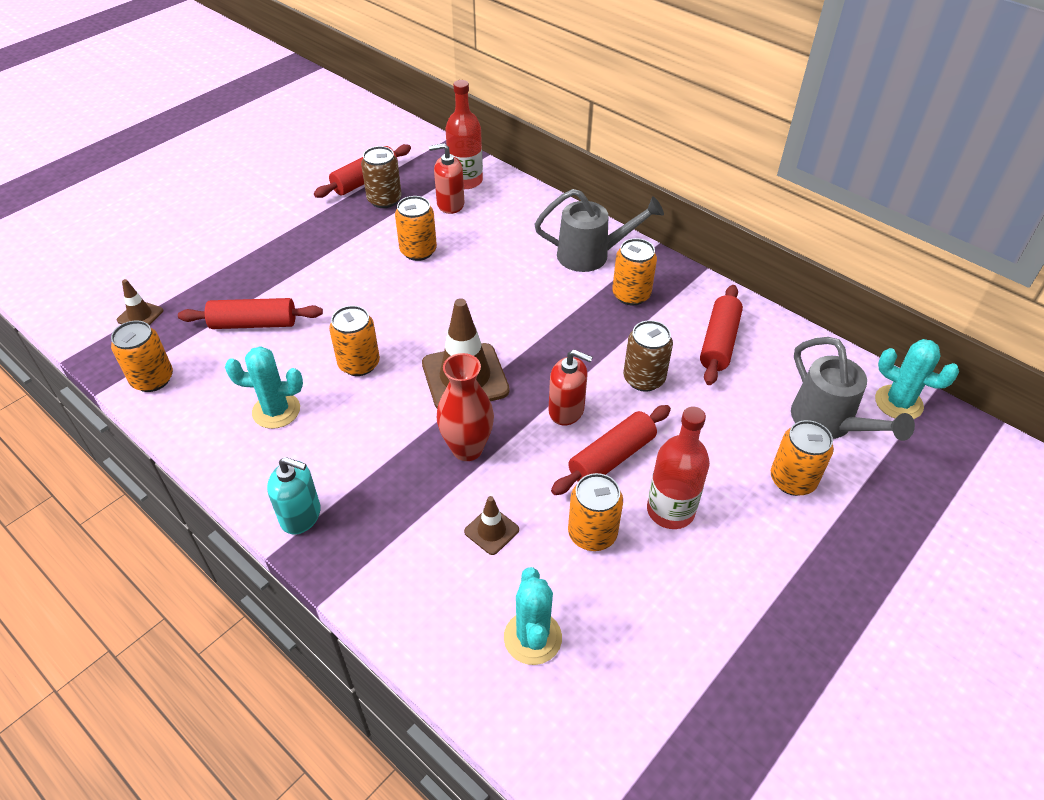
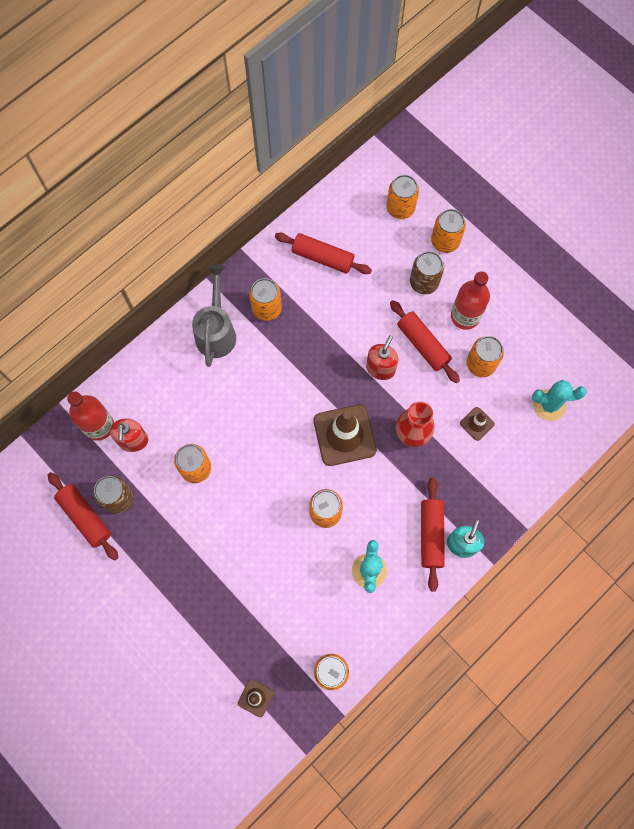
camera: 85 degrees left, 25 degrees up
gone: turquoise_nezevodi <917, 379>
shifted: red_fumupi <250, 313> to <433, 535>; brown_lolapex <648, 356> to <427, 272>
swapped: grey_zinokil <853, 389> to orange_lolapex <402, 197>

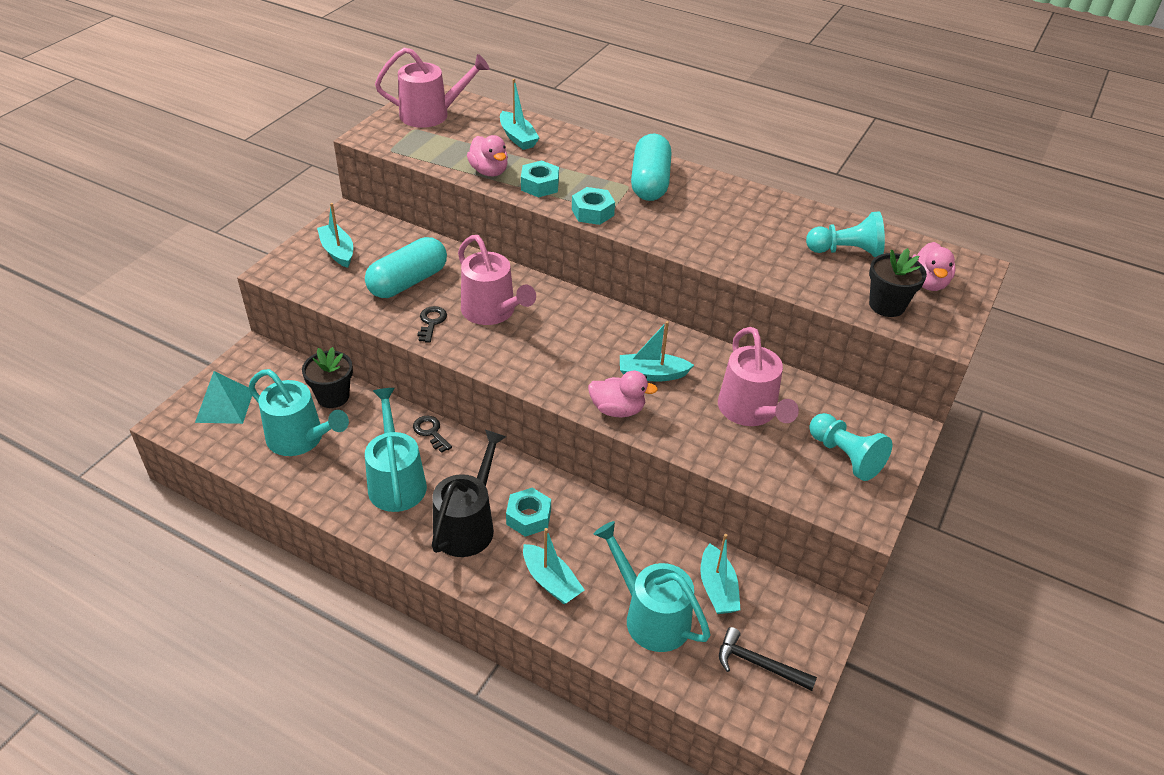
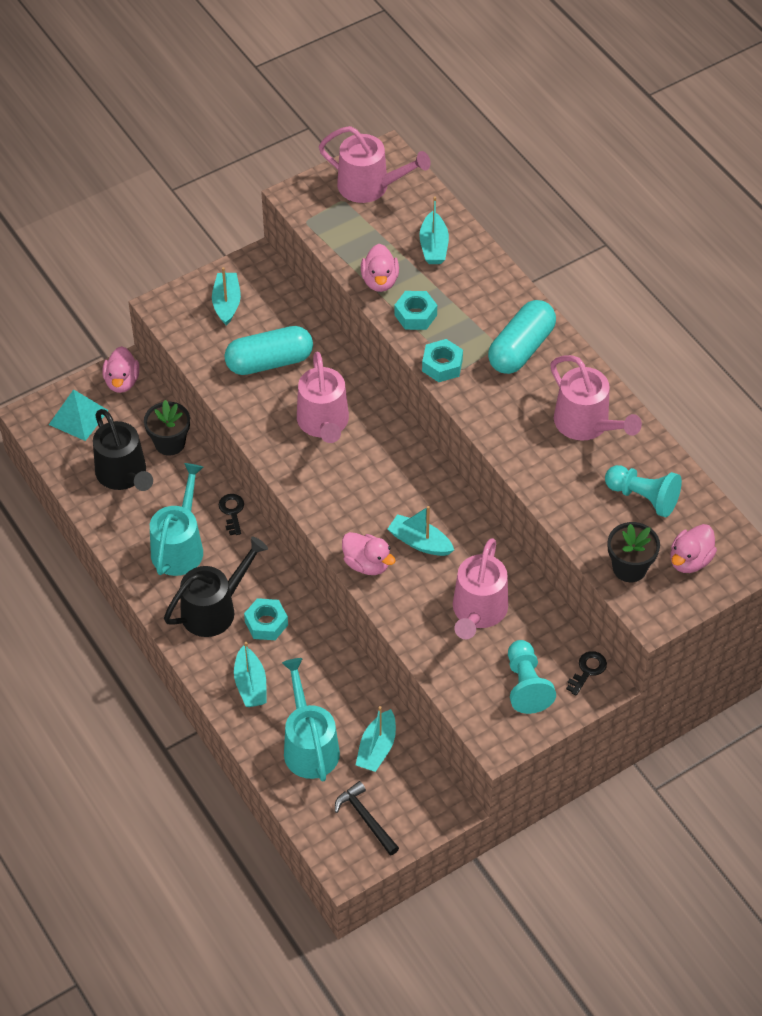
camera: 30 degrees right, 10 degrees up
new: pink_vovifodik <121, 369>; pink_zinokil <596, 398>
shifted: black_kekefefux <432, 324> to <586, 673>
repainted: turquoise_zinokil <299, 412> to black_zinokil <123, 450>

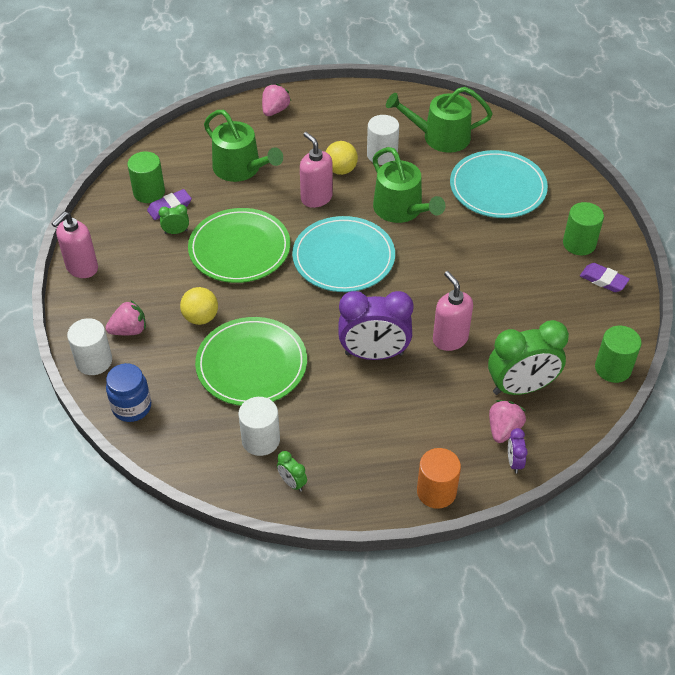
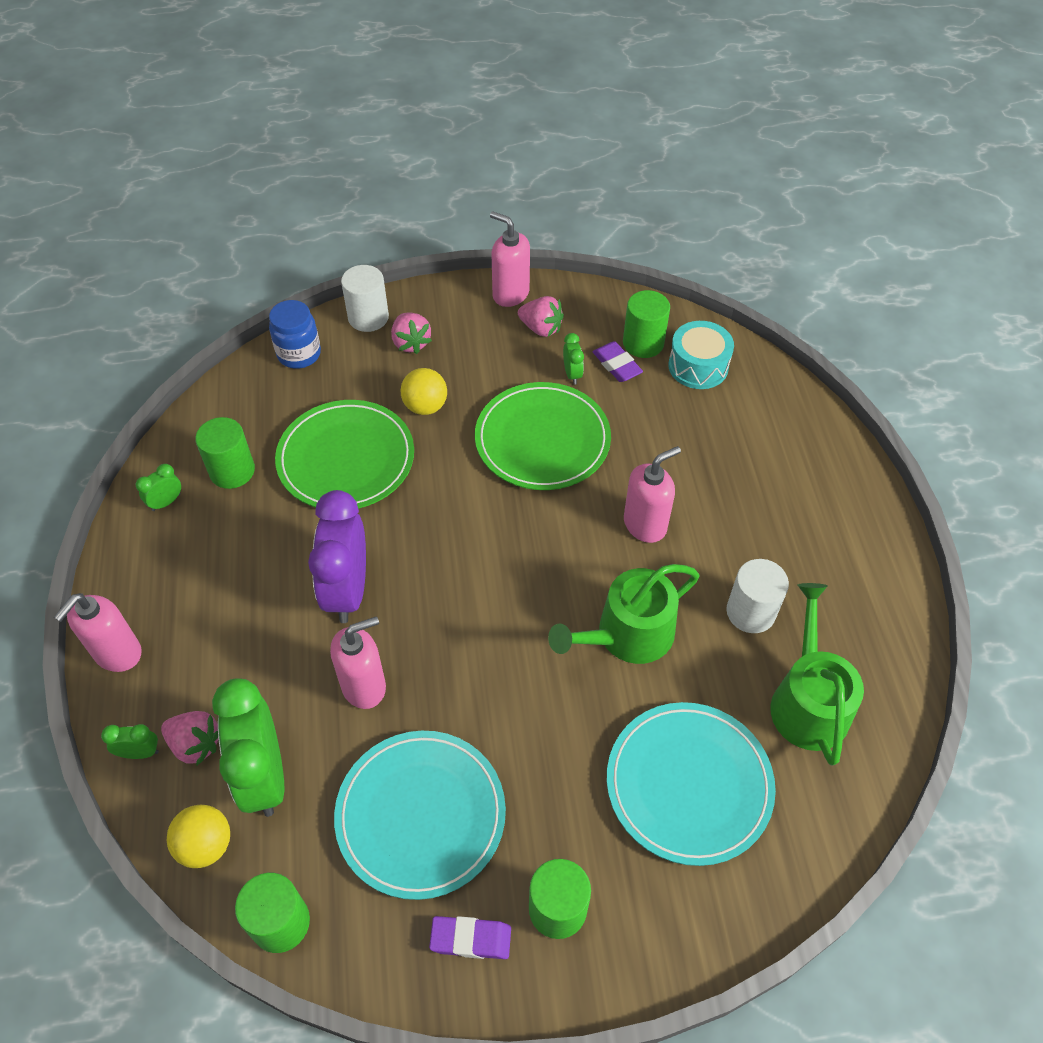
camera: 90 degrees right, 5 degrees up
gone: green_zinokil <243, 146>
new: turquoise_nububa <701, 355>
shifted: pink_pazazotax <276, 100> to <541, 316>; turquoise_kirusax <343, 254> to <420, 815>; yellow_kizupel <342, 158> to <198, 836>
swapped: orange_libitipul <439, 478> to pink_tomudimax <98, 632>
repainted: white_libitipul <259, 426> to green_libitipul <225, 453>; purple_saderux <518, 450> to green_saderux <130, 741>
rotated: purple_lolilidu <605, 277> = <470, 937> 60 degrees clockwise

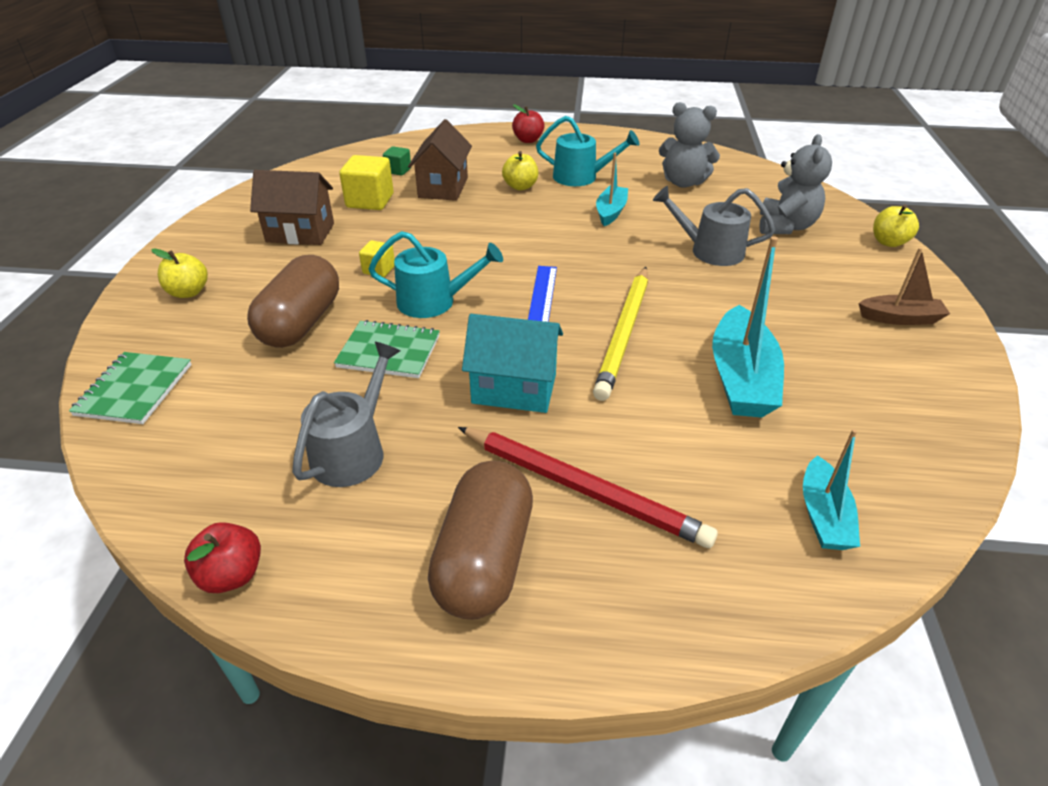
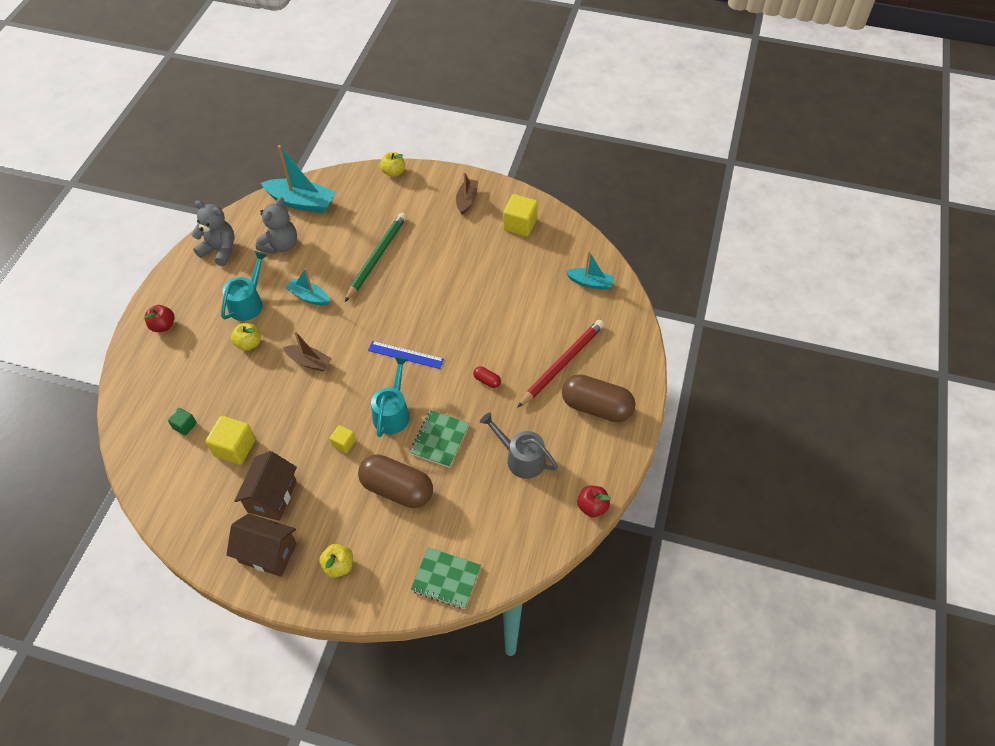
camera: 80 degrees left, 15 degrees up
gone: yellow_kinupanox <620, 334>
new: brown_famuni <307, 351>; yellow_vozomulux <520, 215>
shifted: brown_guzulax <440, 160> to <261, 545>; turquoise_famuni <748, 327> to <298, 179>; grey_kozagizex <795, 184> to <213, 233>
swapped: turquoise_guzulax <512, 363> to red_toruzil <487, 377>; grey_zinokil <714, 226> to green_kinupanox <376, 257>

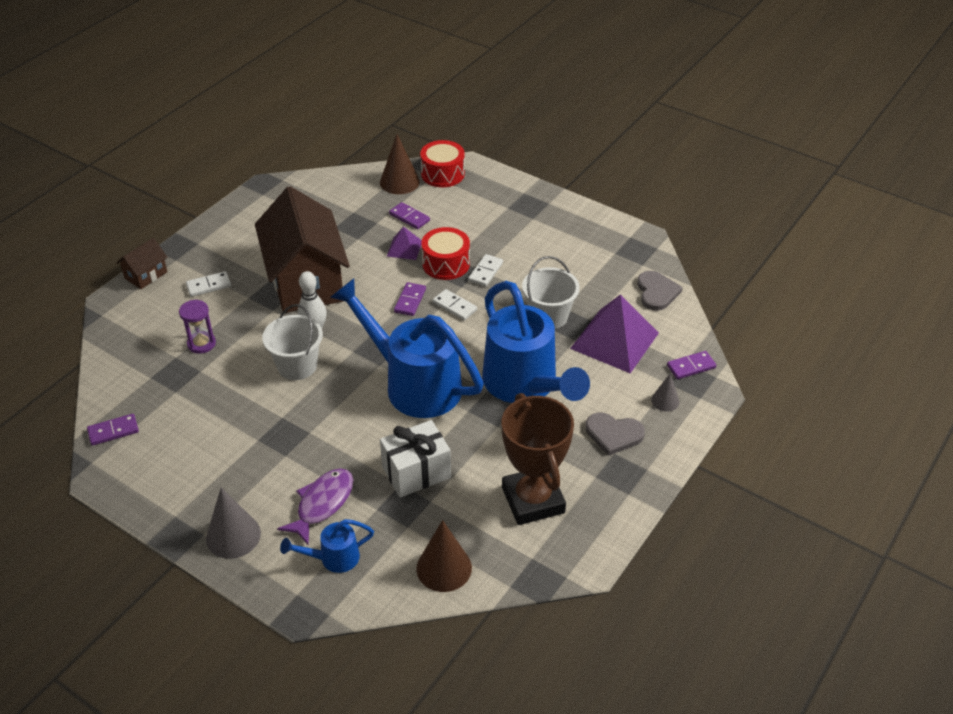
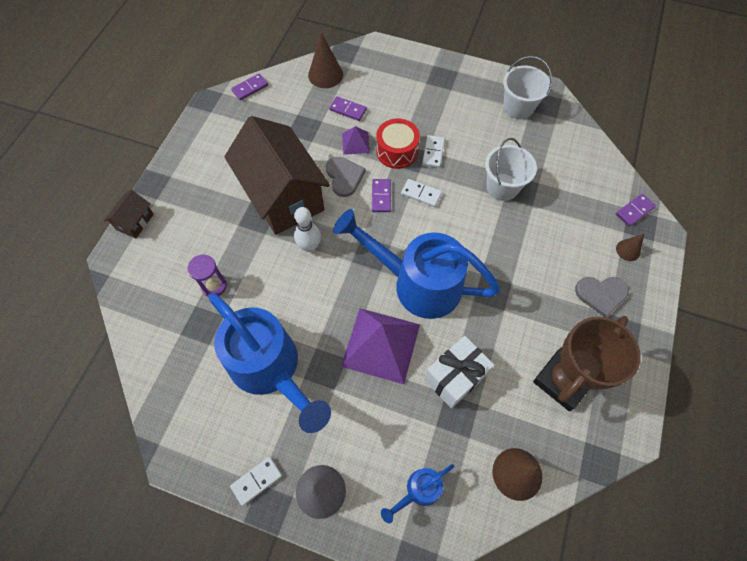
camera: 15 degrees left, 20 degrees up
gone: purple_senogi <315, 506>; red_nububa <442, 163>
shifted: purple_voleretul <113, 430> to <249, 87>; white_voleretul <208, 284> to <256, 481>; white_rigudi <292, 342> to <527, 87>; blue_zinokil <536, 342> to <270, 363>; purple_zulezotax <614, 333> to <380, 346>; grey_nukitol <660, 291> to <345, 177>
repainted: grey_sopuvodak <665, 392> to brown_sopuvodak <630, 247>
rotated: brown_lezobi <538, 459> = <587, 363> 75 degrees clockwise

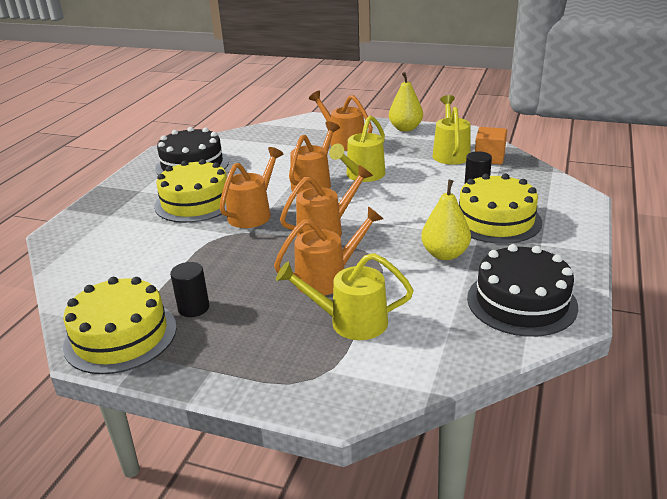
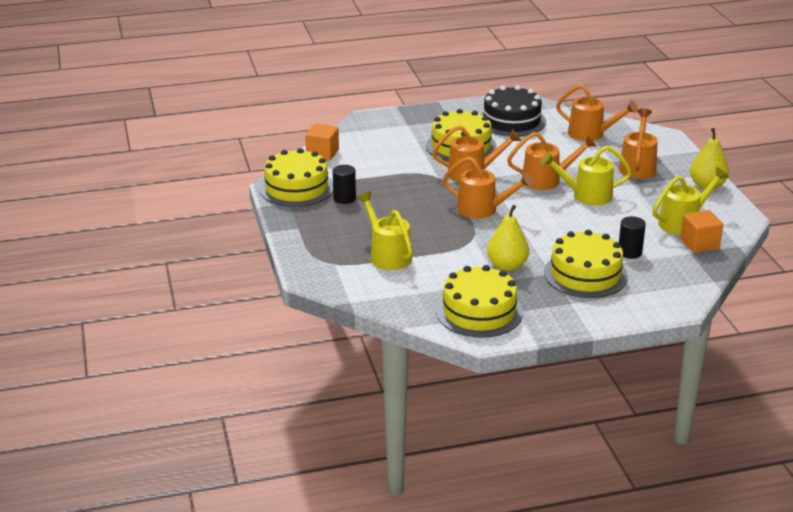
camera: 55 degrees right, 0 degrees up
new: orange_vozomulux <322, 142>
shifted: orange_zinokil <328, 250> to <597, 112>
repainted: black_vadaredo <522, 290> to yellow_vadaredo <479, 301>

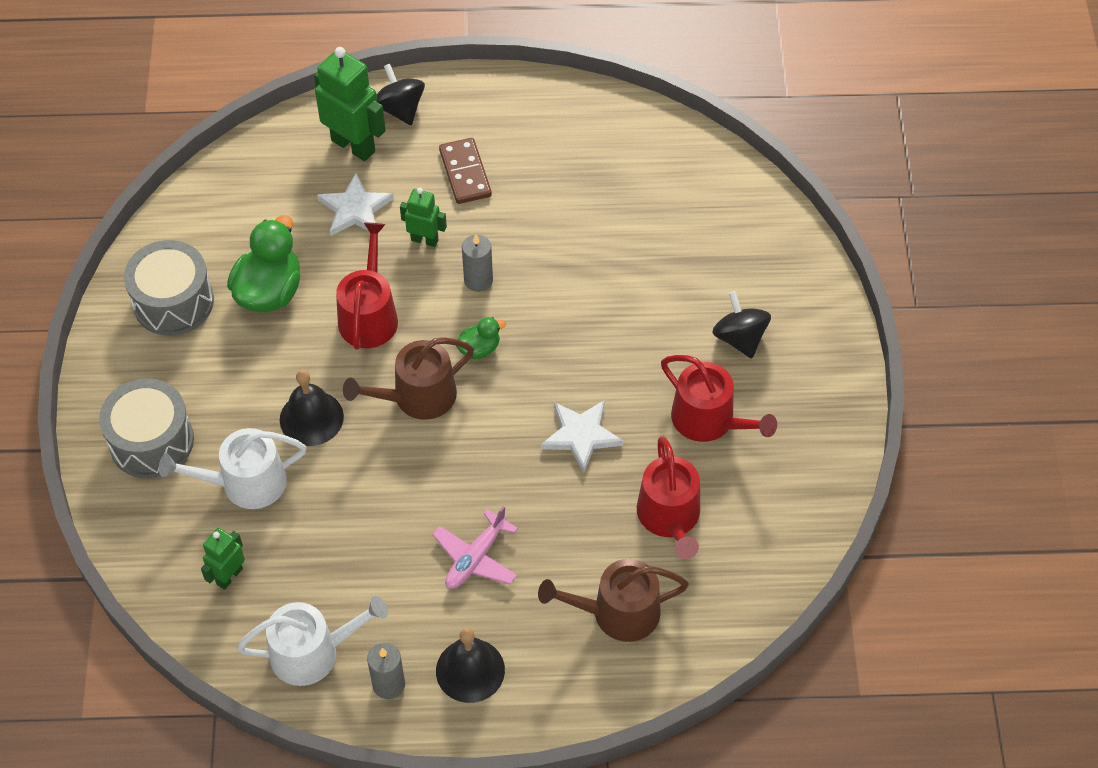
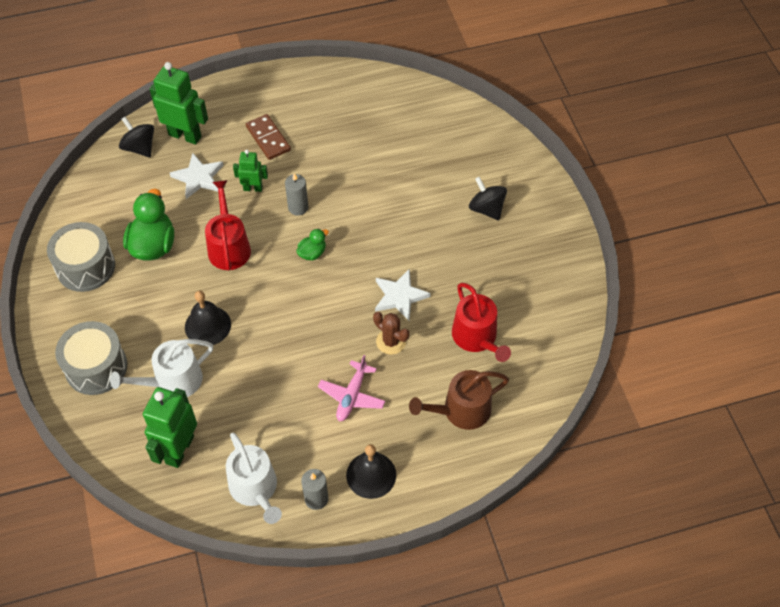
camera: 15 degrees left, 0 degrees up
gone: brown_zinokil <408, 378>; red_zinokil <719, 398>
new: brown_nezevodi <391, 333>
shifted: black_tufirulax <401, 94> to <136, 137>
rotated: white_zinokil <312, 641> = <254, 478> 90 degrees clockwise
scaled: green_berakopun <223, 559> = <170, 427> x1.77

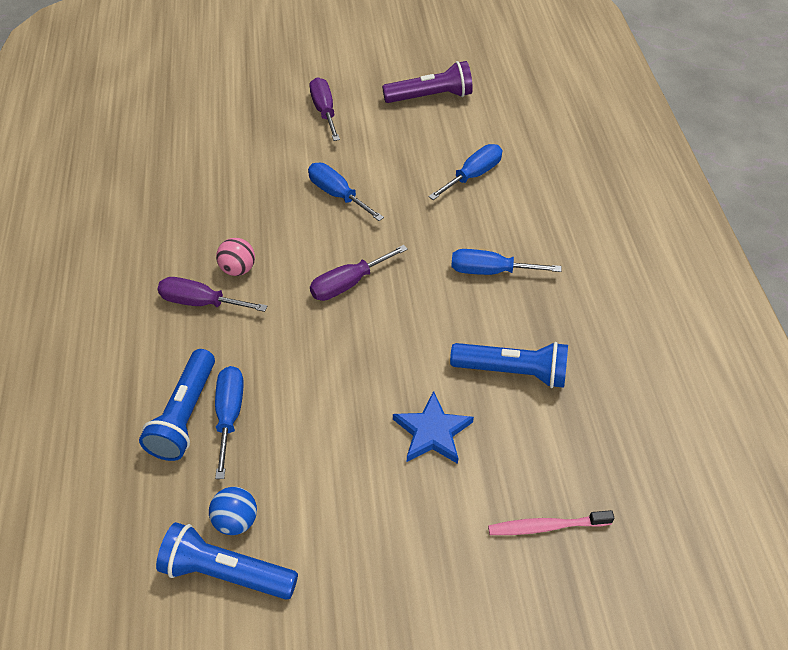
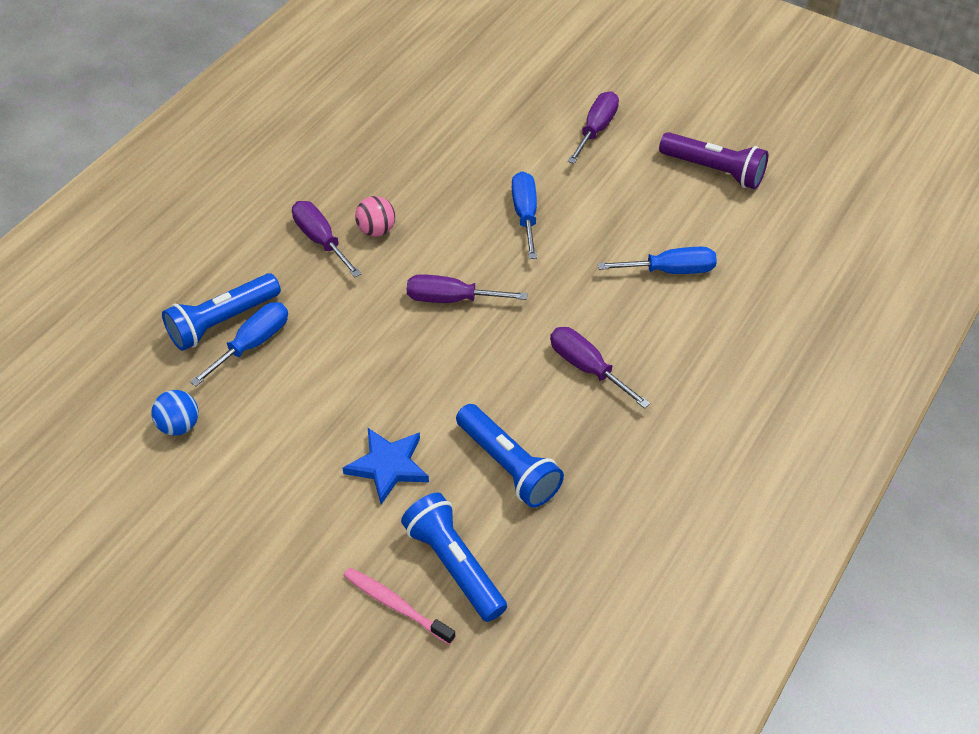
camera: 40 degrees right, 0 degrees up
shifted: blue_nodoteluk <227, 561> to <454, 557>
repainted: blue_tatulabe <506, 262> to purple_tatulabe <600, 368>

